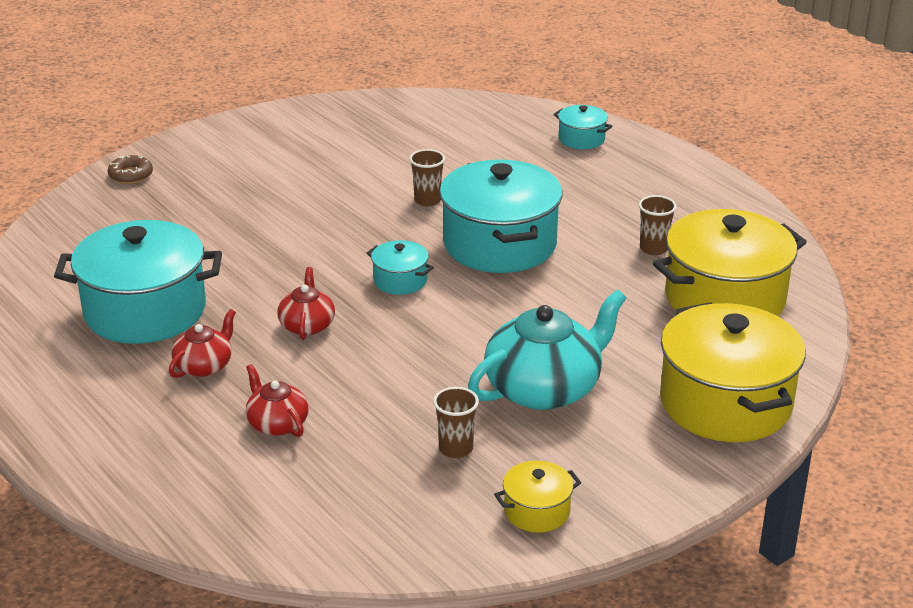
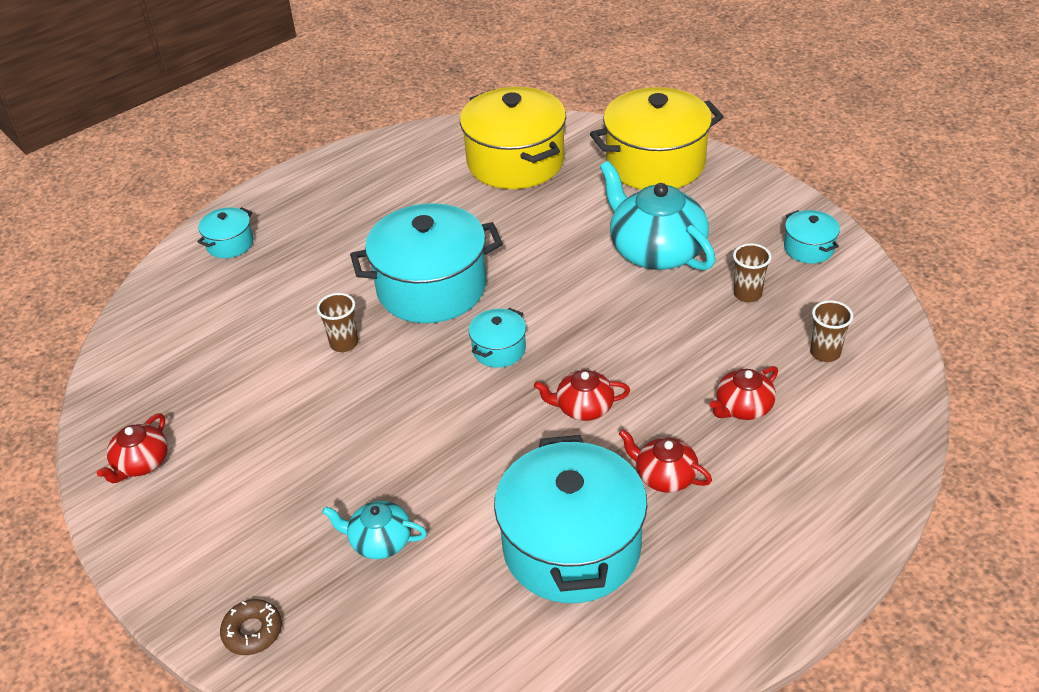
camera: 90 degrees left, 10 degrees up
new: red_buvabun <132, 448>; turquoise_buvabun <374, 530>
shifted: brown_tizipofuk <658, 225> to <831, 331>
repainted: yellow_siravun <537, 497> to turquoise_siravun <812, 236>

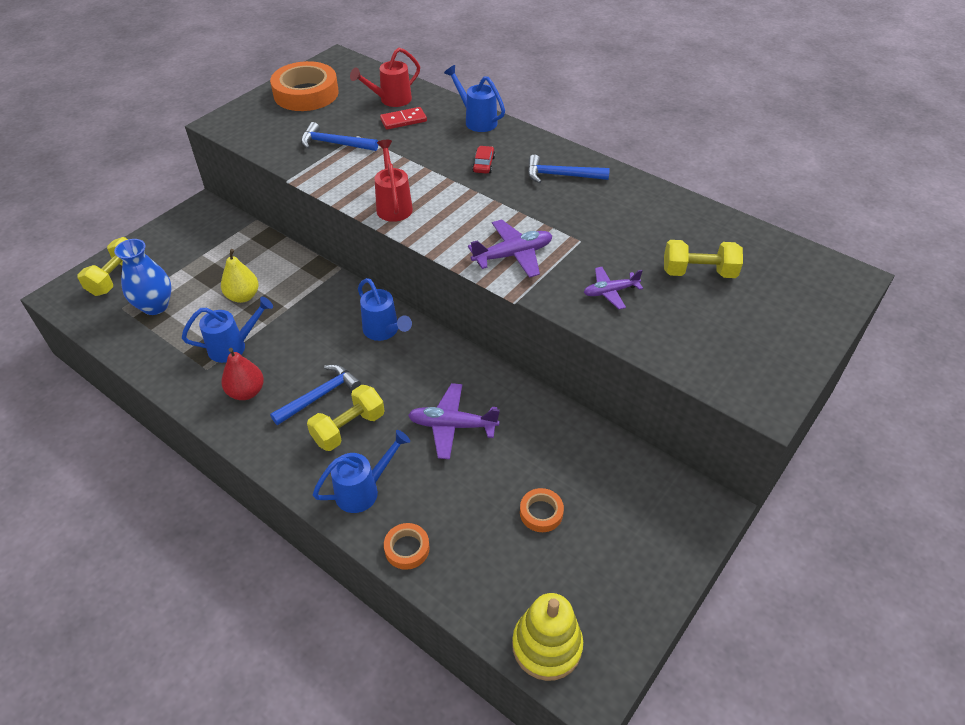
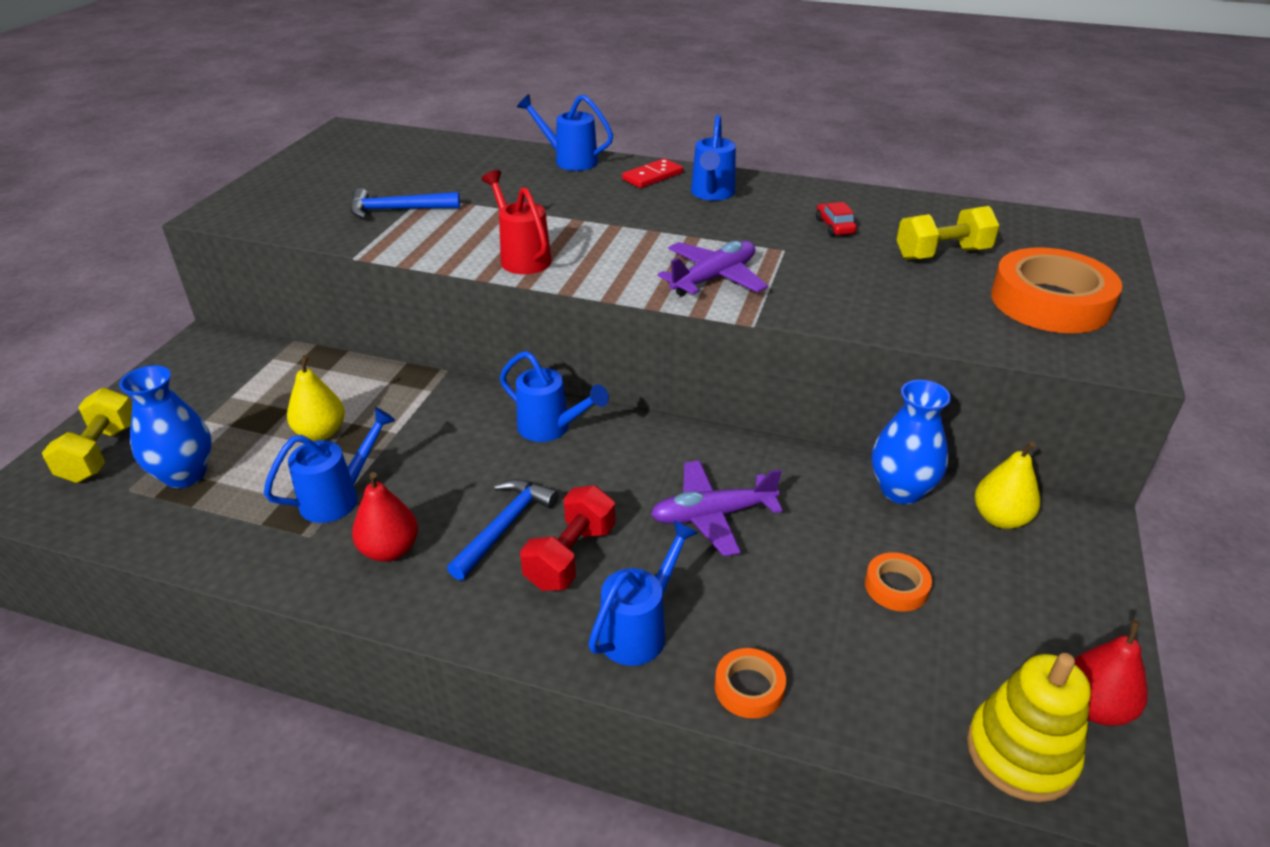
camera: 20 degrees left, 10 degrees down
gone: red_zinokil <385, 77>; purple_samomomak <613, 288>
new: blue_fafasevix <911, 442>; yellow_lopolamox <1007, 485>; red_lopolamox <1111, 673>
shifted: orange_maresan <304, 86> to <1056, 290>; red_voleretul <403, 118> to <652, 173>; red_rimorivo <483, 160> to <836, 219>
swapped: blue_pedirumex <569, 169> to blue_zinokil <713, 158>
repainted: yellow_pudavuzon <346, 418> to red_pudavuzon <567, 538>

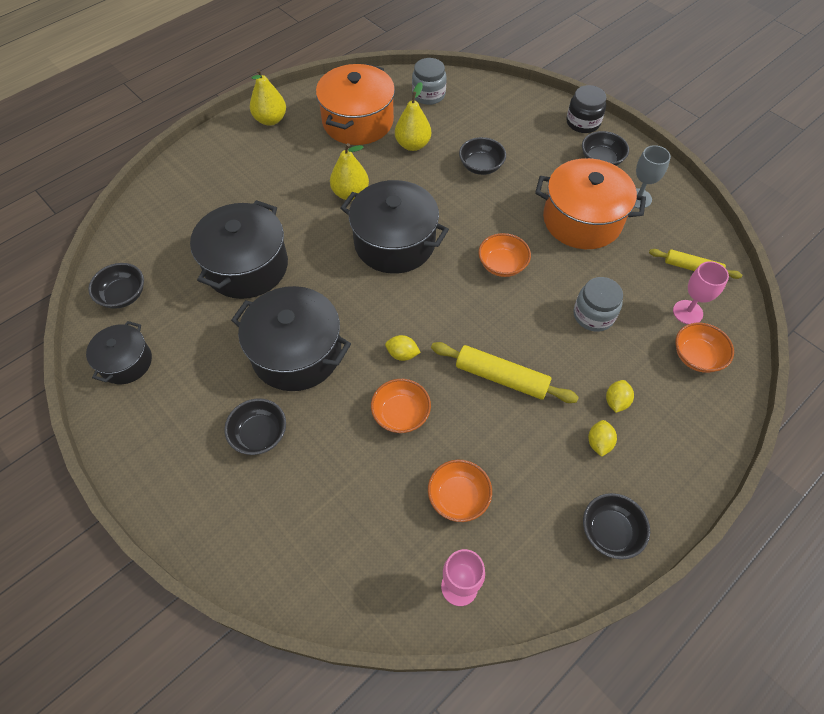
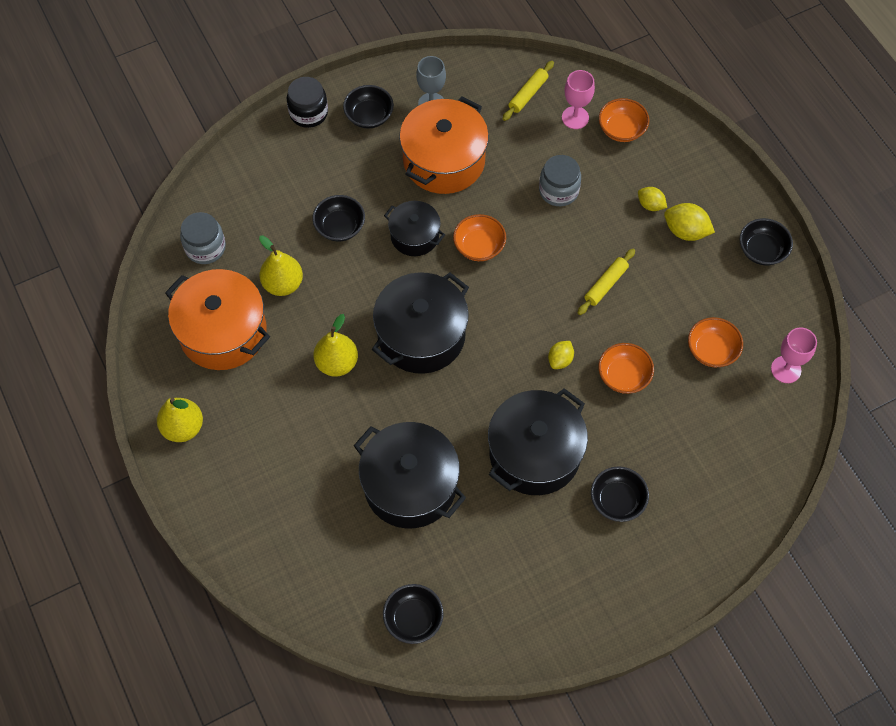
camera: 75 degrees left, 5 degrees up
shifted: black_siravun <119, 352> to <414, 228>
scaled: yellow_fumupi <505, 372> = <606, 282> x0.66; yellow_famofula <602, 438> = <689, 222> x1.56

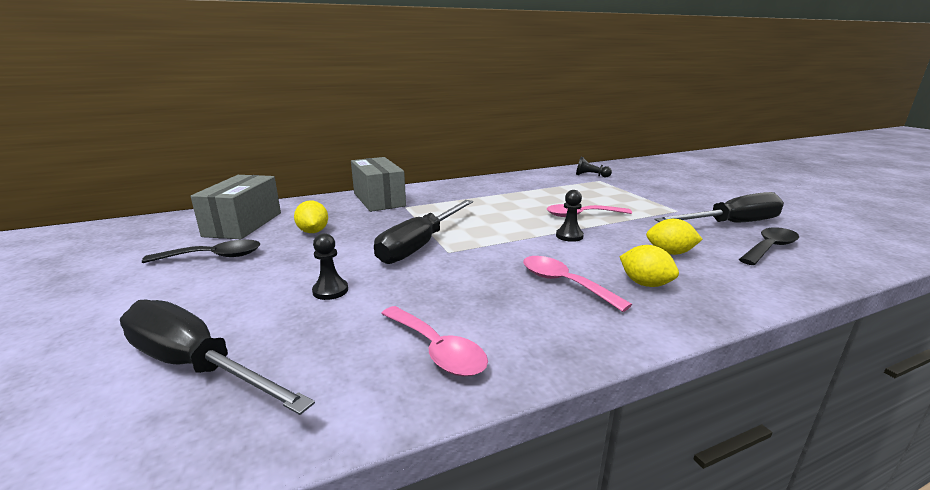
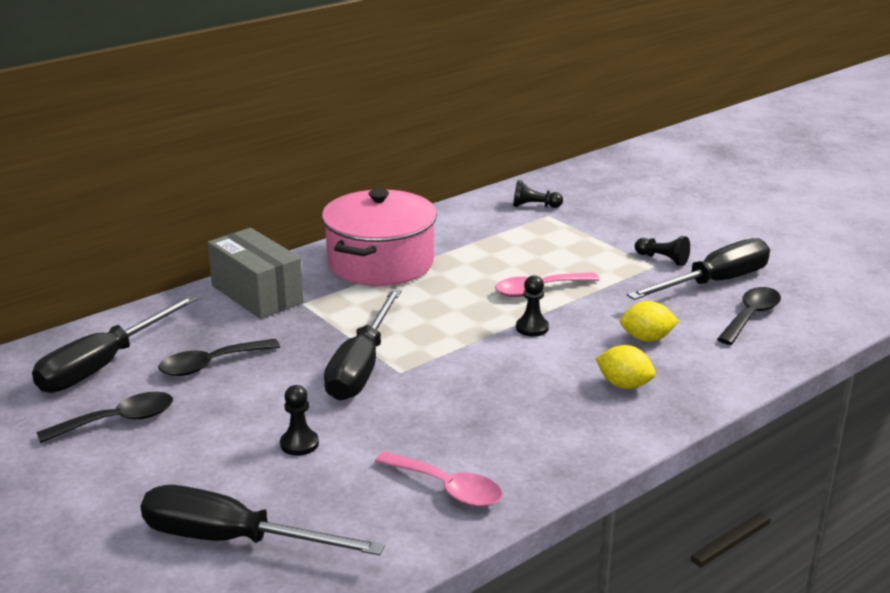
camera: 15 degrees left, 5 degrees up
gone: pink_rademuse <577, 284>
new: pink_siravun <379, 237>; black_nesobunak <662, 251>
swapped: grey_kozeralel <235, 207> to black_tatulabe <115, 344>; yellow_famofula <311, 217> to black_rademuse <219, 357>

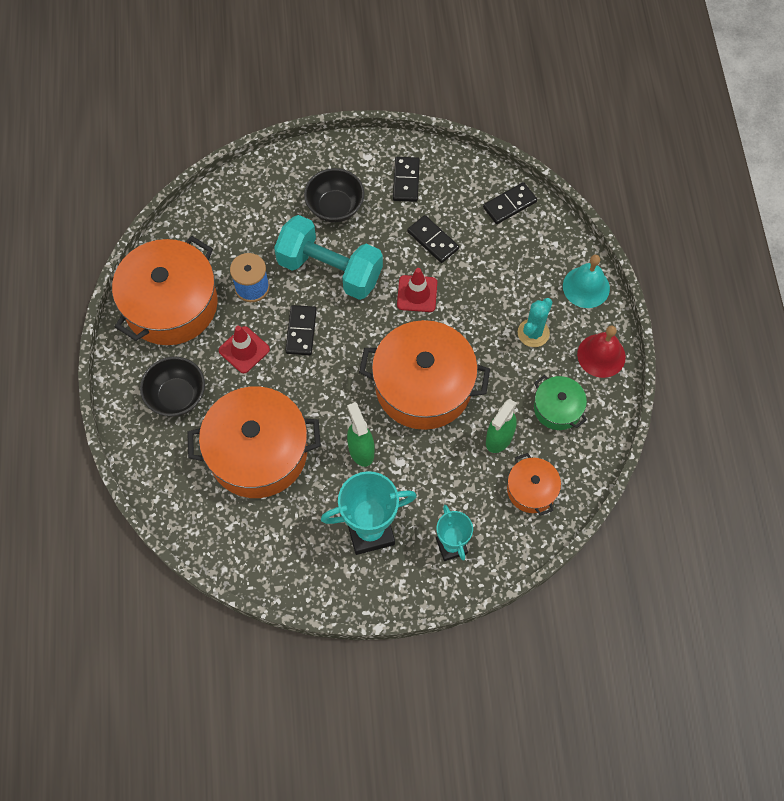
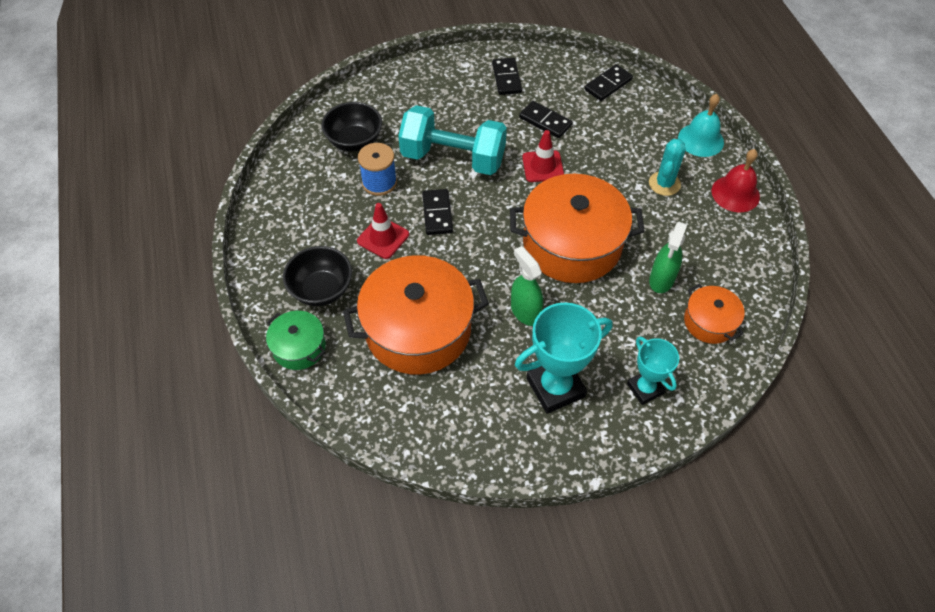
camera: 10 degrees left, 10 degrees down
gone: orange_siravun <165, 290>
shifted: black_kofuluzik <334, 195> to <351, 127>; green_siravun <560, 402> to <296, 340>

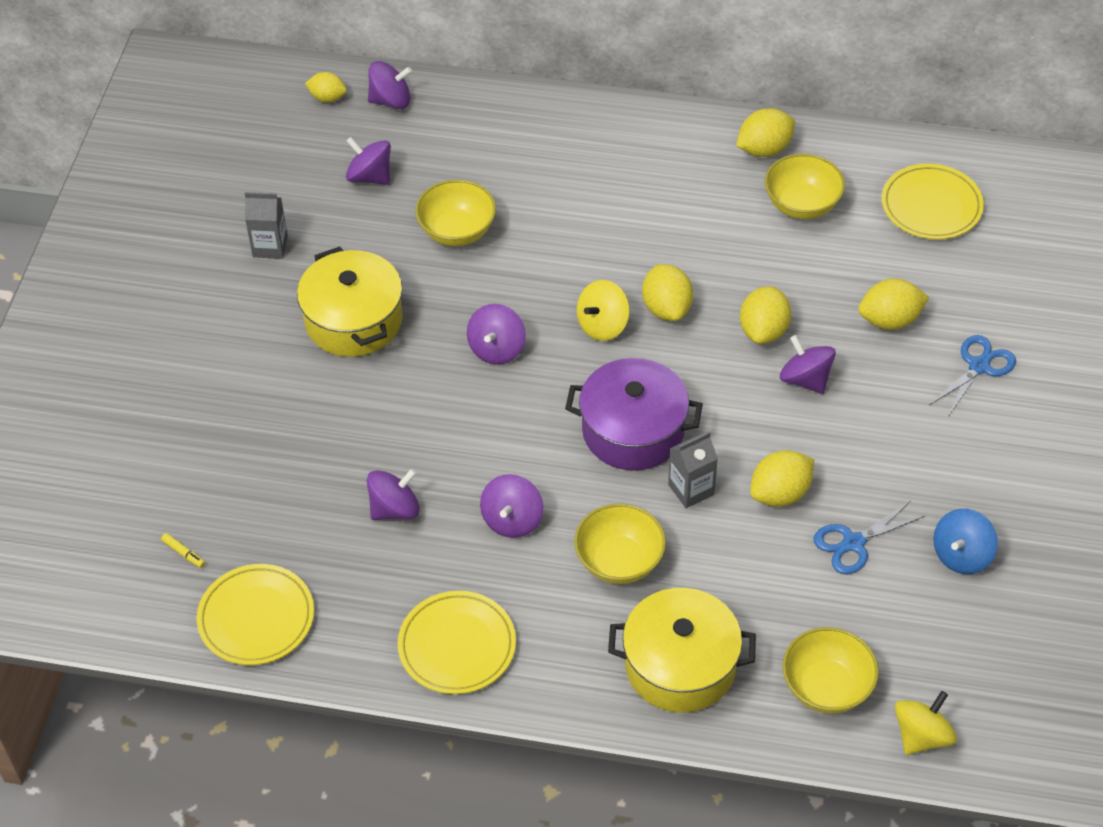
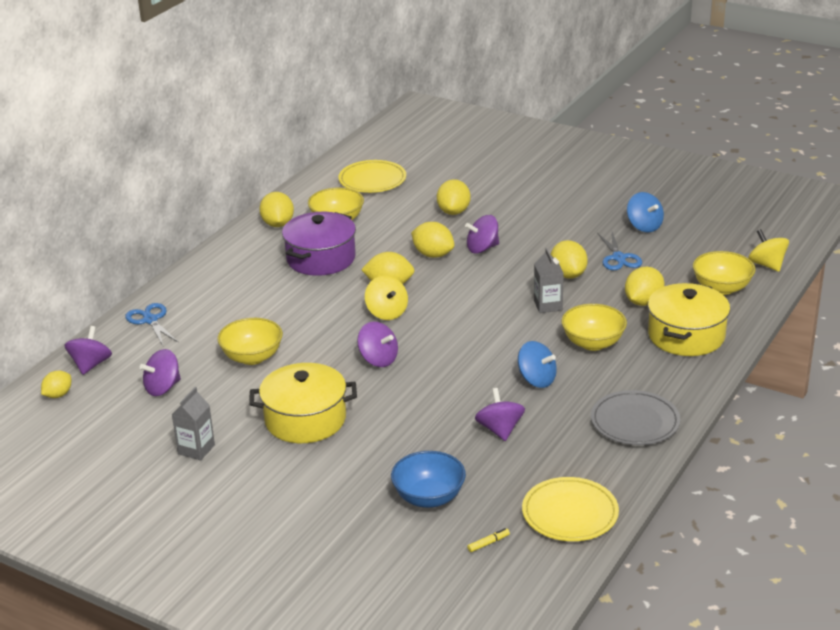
camera: 70 degrees left, 20 degrees down
new: blue_kofuluzik <428, 479>; yellow_famofula <645, 286>
shifted: purple_siravun <634, 414> to <319, 244>; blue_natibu <973, 376> to <152, 324>
repainted: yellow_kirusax <457, 642> to grey_kirusax <635, 417>; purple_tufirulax <511, 506> to blue_tufirulax <537, 364>

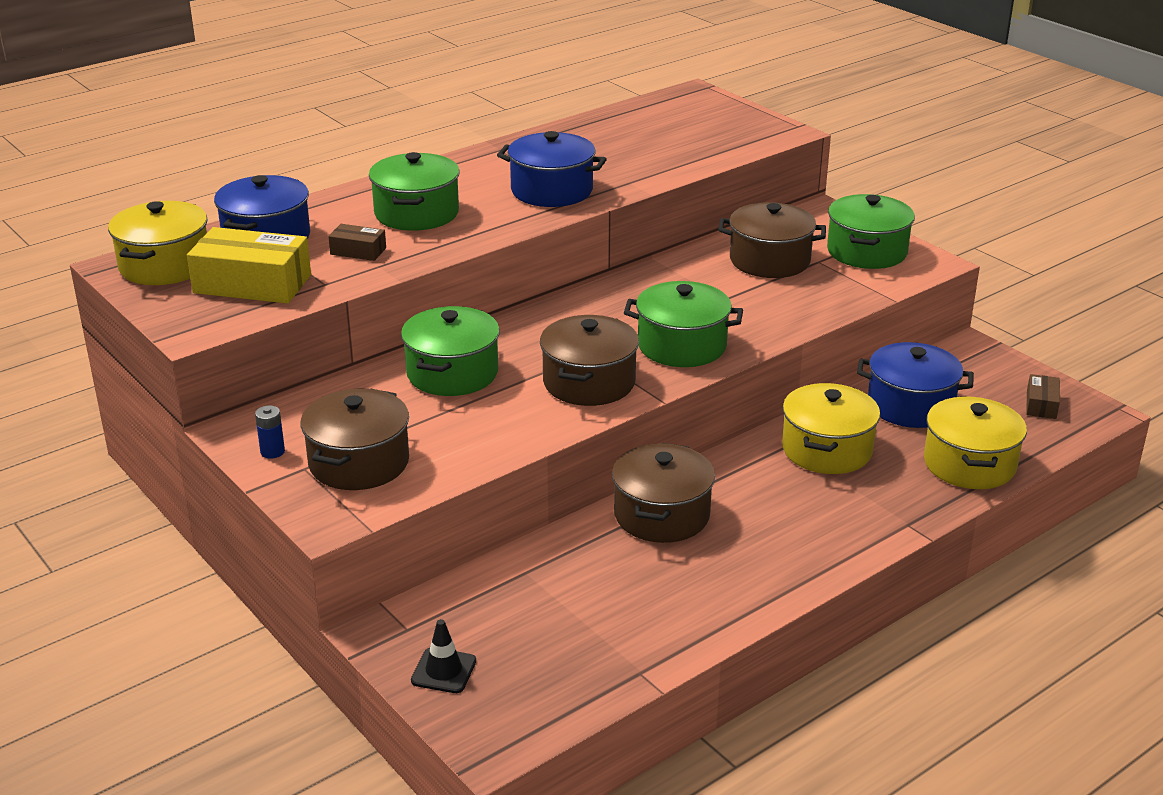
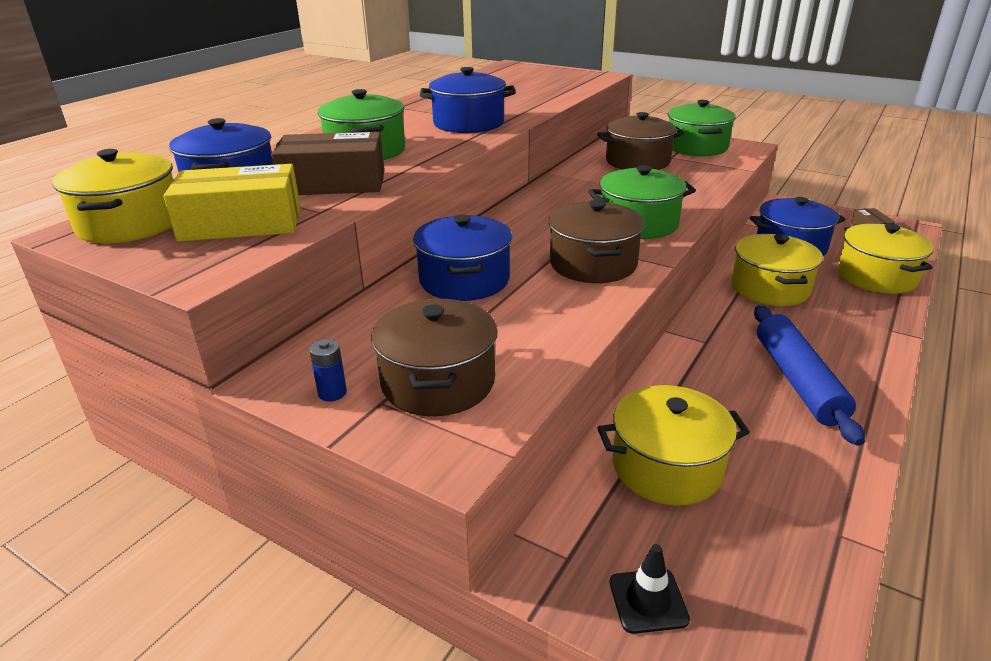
camera: 20 degrees left, 0 degrees up
gone: brown_siravun <663, 493>
new: yellow_siravun <673, 445>; blue_fumupi <809, 375>
repainted: green_siravun <450, 351> to blue_siravun <462, 257>
scaled: brown_kozeralel <357, 242> = <328, 163> x2.02

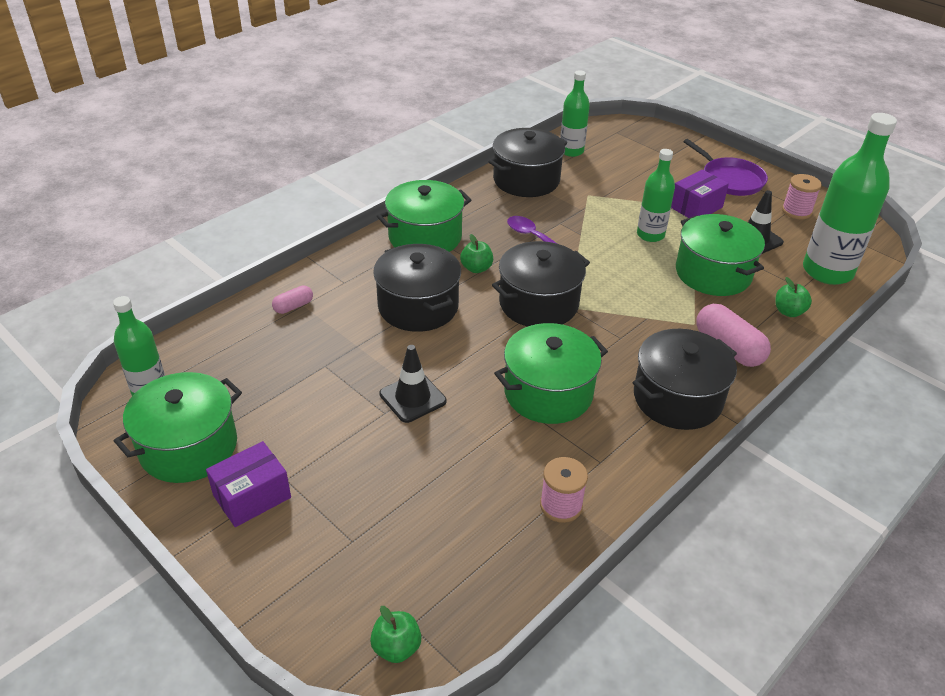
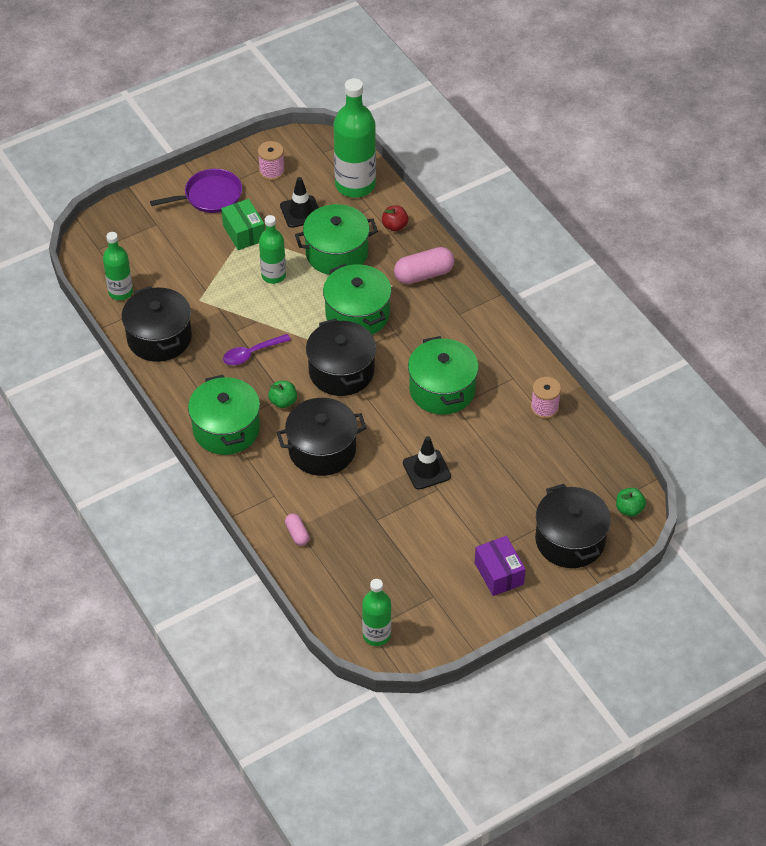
camera: 75 degrees left, 10 degrees up
shifted: green_siravun <178, 427> to <357, 299>; black_siravun <684, 379> to <573, 526>
repainted: purple_kozeralel <700, 193> to green_kozeralel <243, 224>; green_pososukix <793, 297> to red_pososukix <395, 218>

